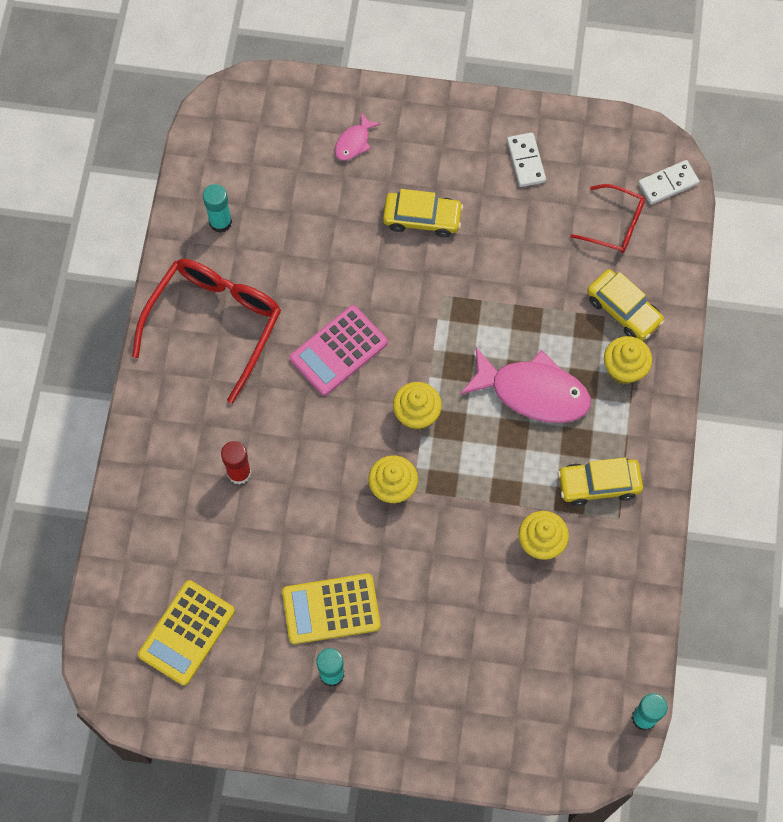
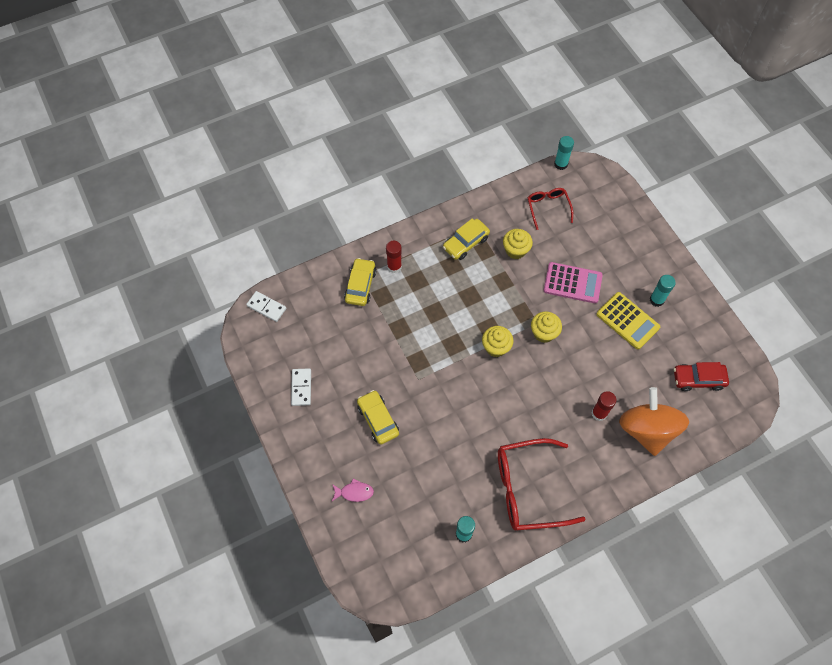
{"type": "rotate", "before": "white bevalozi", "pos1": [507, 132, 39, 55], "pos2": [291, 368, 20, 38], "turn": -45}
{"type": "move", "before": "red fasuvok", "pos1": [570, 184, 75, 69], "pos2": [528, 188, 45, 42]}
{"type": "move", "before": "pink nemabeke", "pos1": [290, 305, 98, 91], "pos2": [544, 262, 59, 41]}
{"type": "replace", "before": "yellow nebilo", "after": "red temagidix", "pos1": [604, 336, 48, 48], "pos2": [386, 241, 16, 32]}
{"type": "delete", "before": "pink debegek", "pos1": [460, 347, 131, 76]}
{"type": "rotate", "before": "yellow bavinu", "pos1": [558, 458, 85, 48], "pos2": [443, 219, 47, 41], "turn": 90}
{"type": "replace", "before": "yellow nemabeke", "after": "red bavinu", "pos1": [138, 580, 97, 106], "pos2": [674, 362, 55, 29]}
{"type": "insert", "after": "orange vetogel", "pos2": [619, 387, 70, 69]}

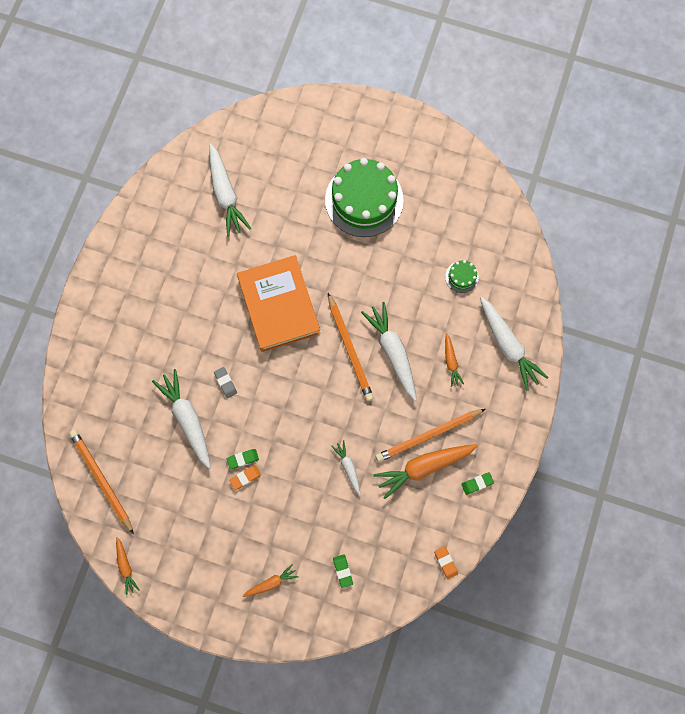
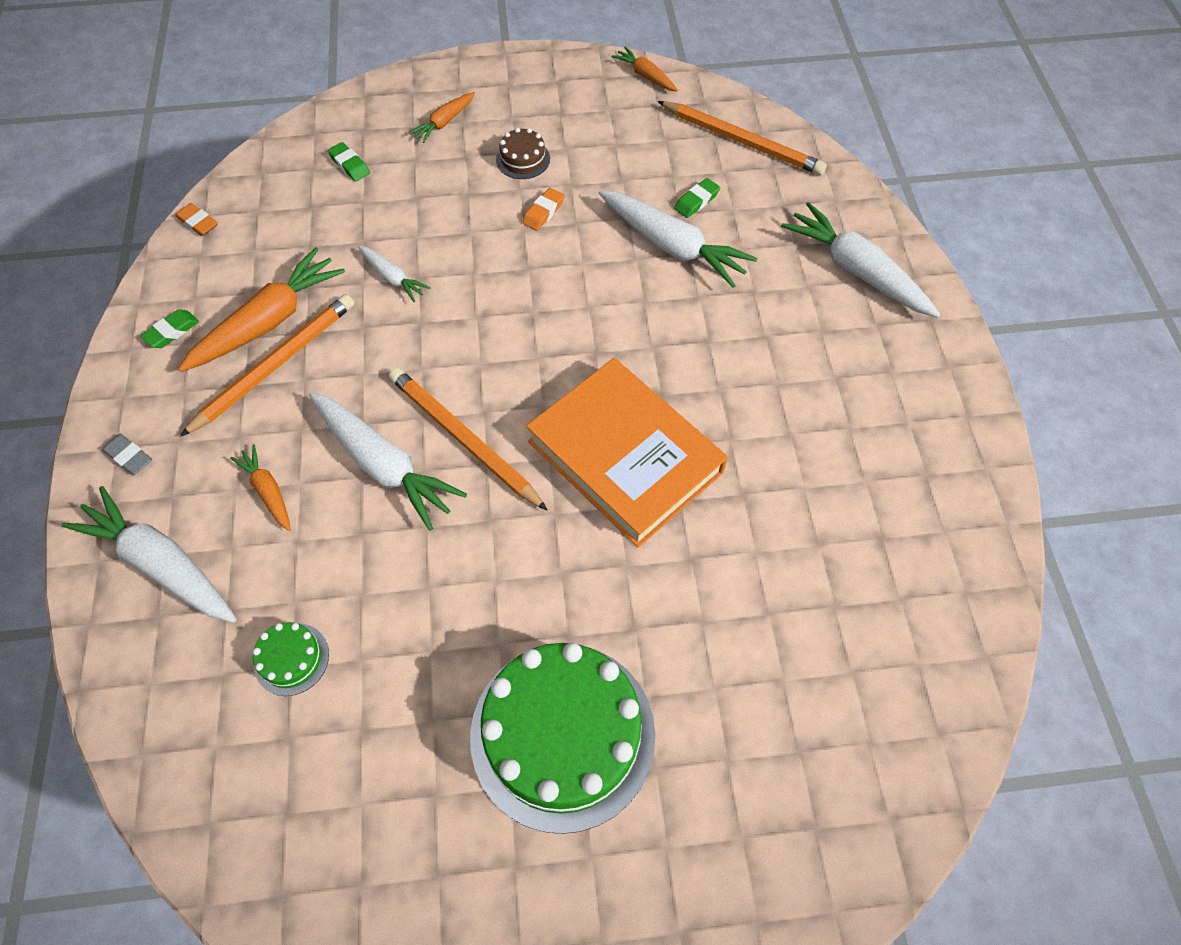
{"type": "move", "before": "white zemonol", "pos1": [209, 144, 42, 93], "pos2": [781, 202, 159, 115]}
{"type": "move", "before": "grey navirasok", "pos1": [214, 367, 23, 31], "pos2": [102, 434, 50, 41]}
{"type": "move", "before": "green navirasok", "pos1": [227, 449, 32, 20], "pos2": [674, 178, 46, 40]}
{"type": "insert", "after": "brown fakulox", "pos2": [496, 128, 54, 51]}

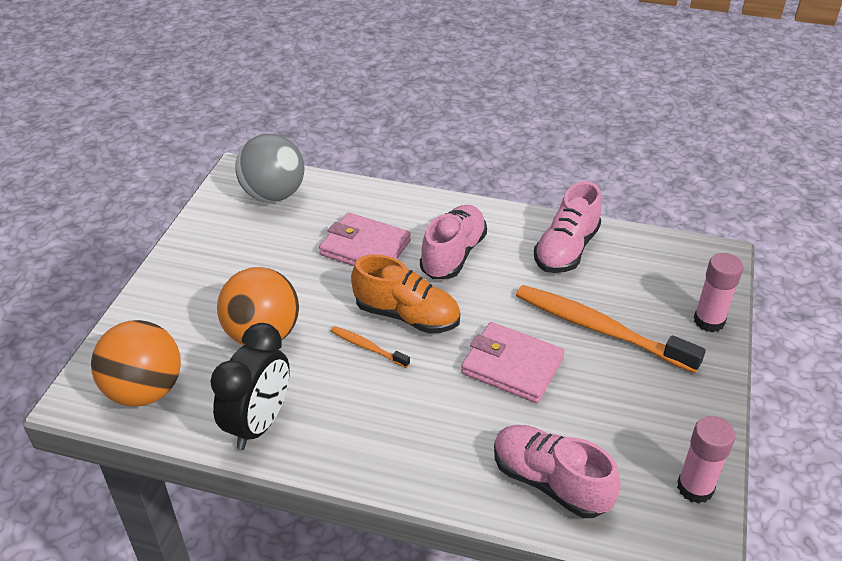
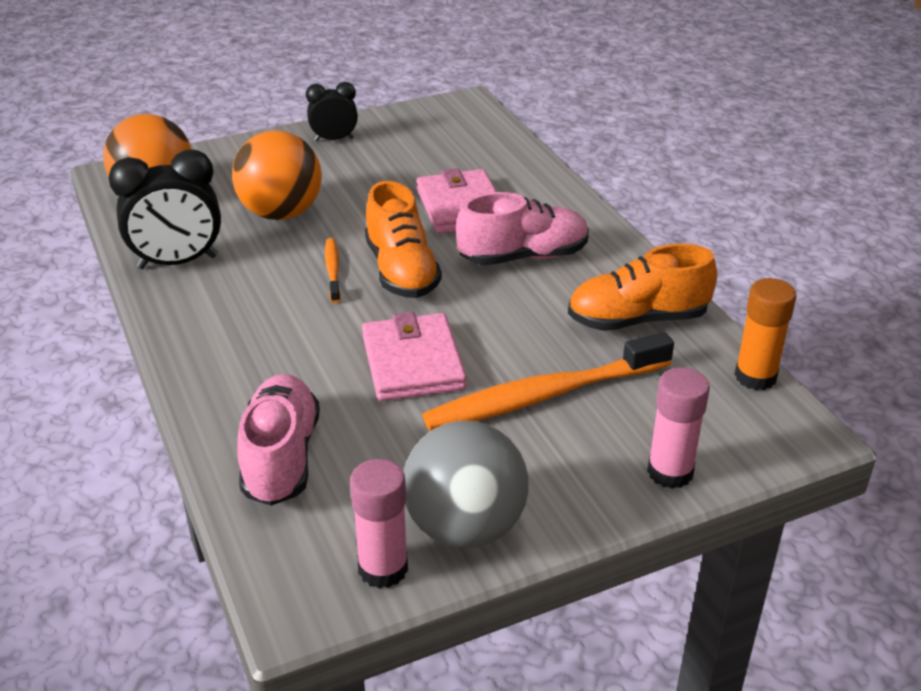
{"type": "move", "before": "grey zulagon", "pos1": [235, 134, 69, 68], "pos2": [404, 421, 125, 127]}
{"type": "recolor", "before": "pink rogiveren", "after": "orange rogiveren", "pos1": [534, 181, 68, 92], "pos2": [568, 244, 149, 87]}
{"type": "rotate", "before": "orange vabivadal", "pos1": [516, 285, 190, 88], "pos2": [422, 332, 252, 99], "turn": -105}
{"type": "insert", "after": "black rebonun", "pos2": [306, 82, 52, 59]}
{"type": "insert", "after": "orange temagidix", "pos2": [734, 278, 63, 112]}

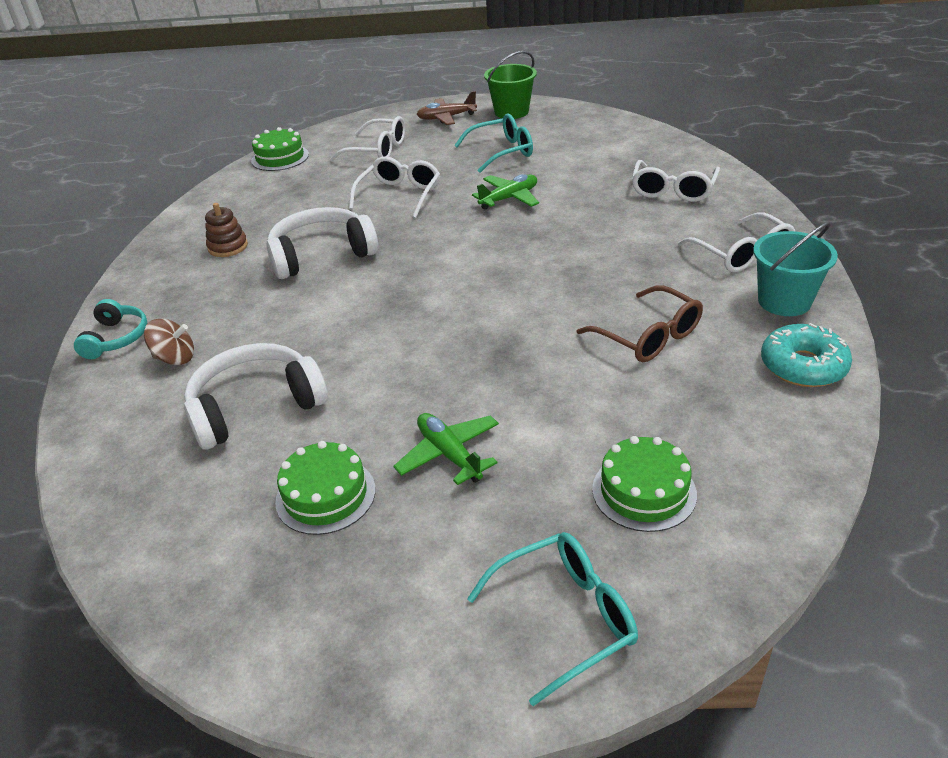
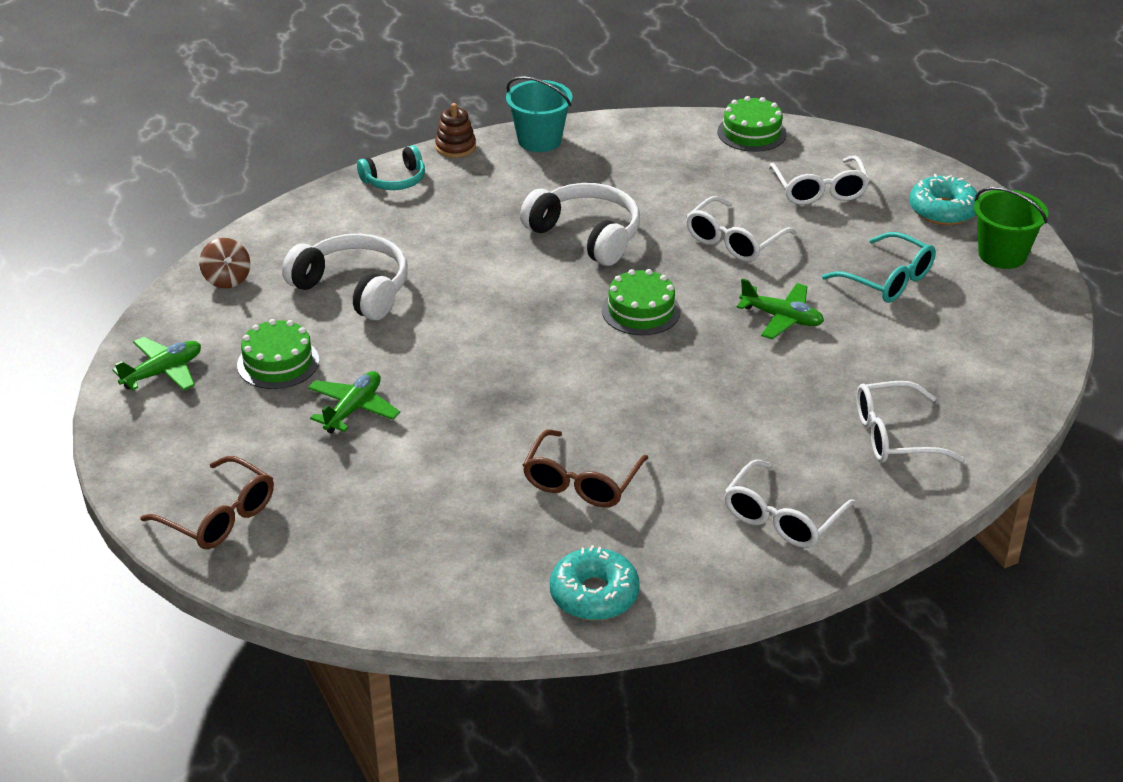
{"type": "replace", "before": "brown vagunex", "after": "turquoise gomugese", "pos1": [416, 91, 61, 34], "pos2": [909, 174, 69, 51]}
{"type": "rotate", "before": "white fasuvok", "pos1": [349, 156, 91, 62], "pos2": [686, 196, 111, 66], "turn": 135}
{"type": "move", "before": "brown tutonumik", "pos1": [205, 203, 43, 54], "pos2": [435, 103, 41, 55]}
{"type": "move", "before": "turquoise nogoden", "pos1": [753, 222, 85, 94], "pos2": [506, 76, 67, 76]}
{"type": "move", "before": "brown vetogel", "pos1": [144, 319, 50, 46], "pos2": [199, 238, 52, 50]}
{"type": "move", "before": "green fakulox", "pos1": [592, 436, 105, 96], "pos2": [602, 269, 79, 66]}
{"type": "recolor", "before": "turquoise fasuvok", "after": "brown fasuvok", "pos1": [467, 532, 171, 174], "pos2": [140, 456, 134, 93]}
{"type": "insert", "after": "green vagunex", "pos2": [113, 337, 88, 54]}

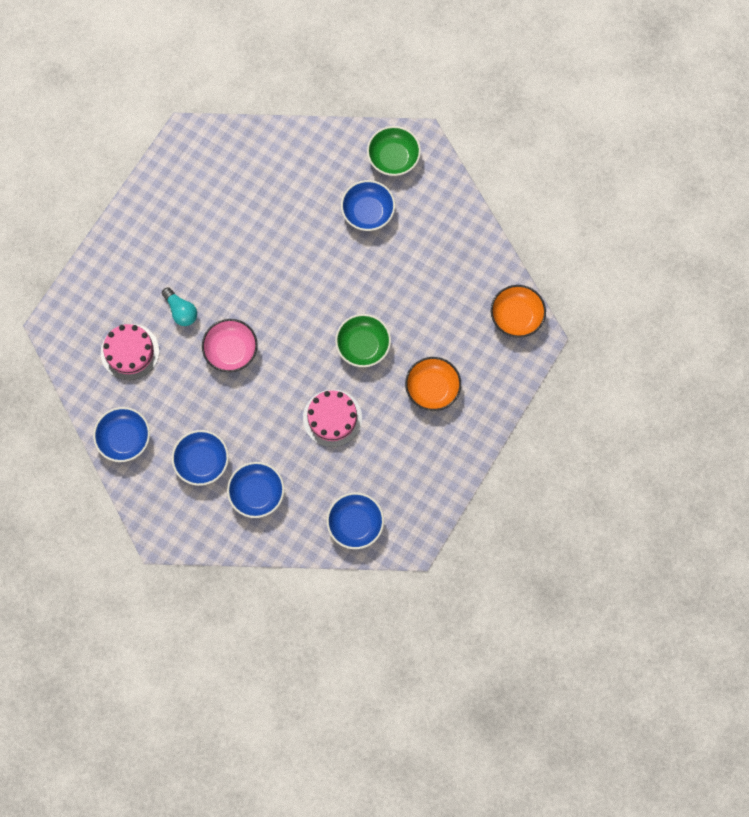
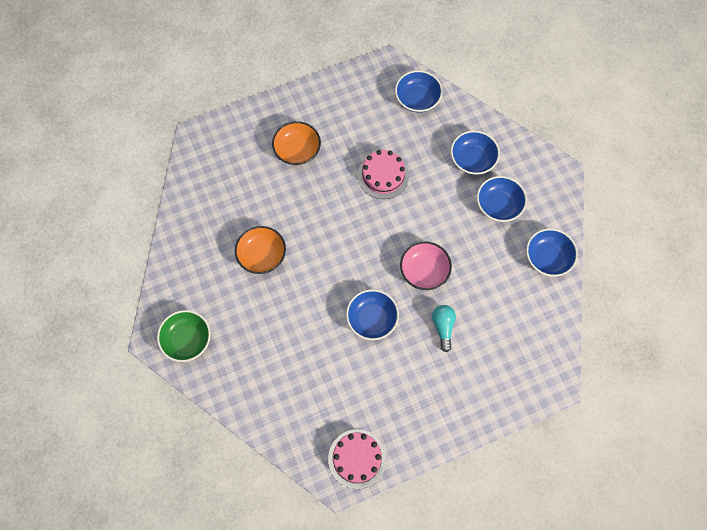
{"type": "move", "before": "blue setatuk", "pos1": [341, 180, 54, 51], "pos2": [346, 289, 53, 51]}
{"type": "move", "before": "orange setatuk", "pos1": [491, 285, 55, 53], "pos2": [235, 226, 51, 48]}
{"type": "delete", "before": "green setatuk", "pos1": [335, 314, 56, 53]}
{"type": "move", "before": "pink fakulox", "pos1": [101, 324, 58, 56], "pos2": [328, 429, 58, 60]}

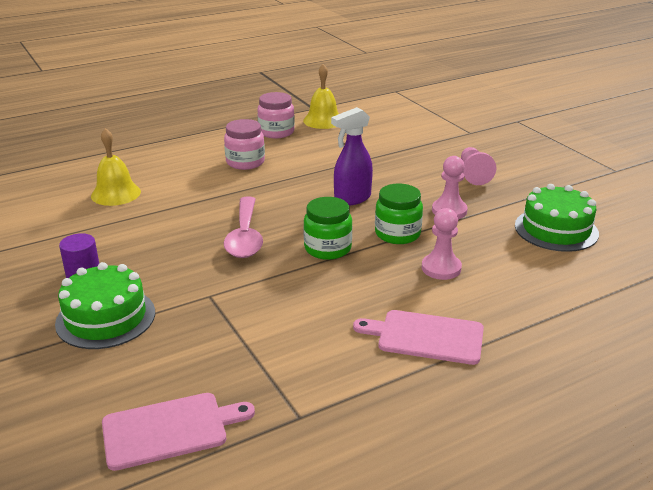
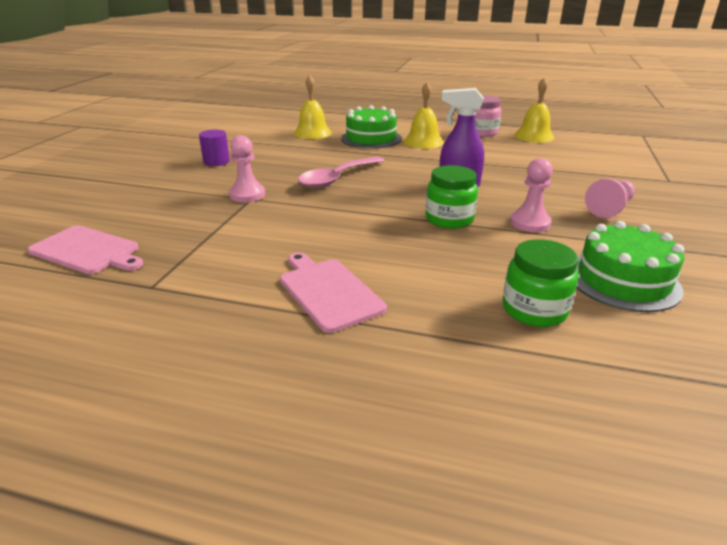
{"type": "replace", "before": "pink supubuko", "after": "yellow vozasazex", "pos1": [224, 119, 41, 51], "pos2": [404, 82, 40, 67]}
{"type": "move", "before": "green supubuko", "pos1": [303, 197, 49, 63], "pos2": [503, 239, 75, 88]}
{"type": "move", "before": "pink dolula", "pos1": [422, 208, 40, 72], "pos2": [229, 135, 36, 67]}
{"type": "move", "before": "green fakulox", "pos1": [55, 262, 100, 87], "pos2": [341, 105, 61, 44]}

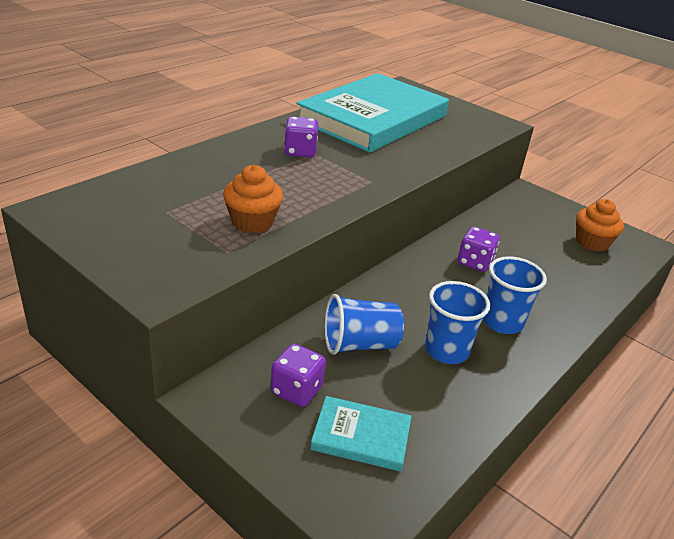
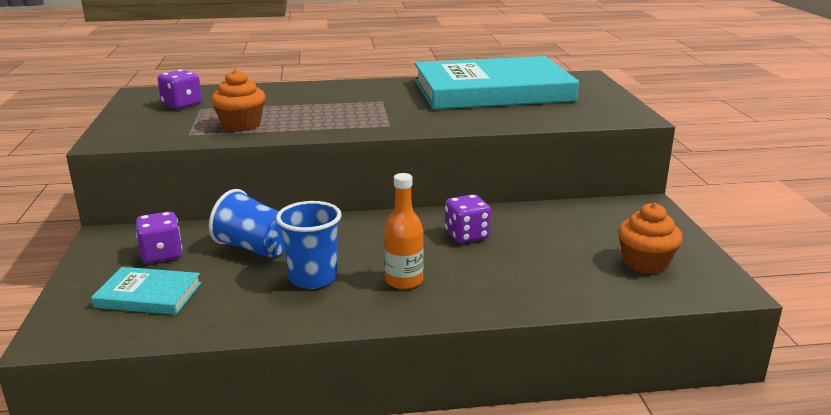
{"type": "move", "before": "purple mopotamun", "pos1": [284, 117, 34, 41], "pos2": [158, 70, 44, 39]}
{"type": "replace", "before": "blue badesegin", "after": "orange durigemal", "pos1": [483, 256, 64, 78], "pos2": [384, 173, 40, 116]}
{"type": "rotate", "before": "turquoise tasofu", "pos1": [310, 396, 102, 76], "pos2": [91, 267, 110, 48], "turn": -45}

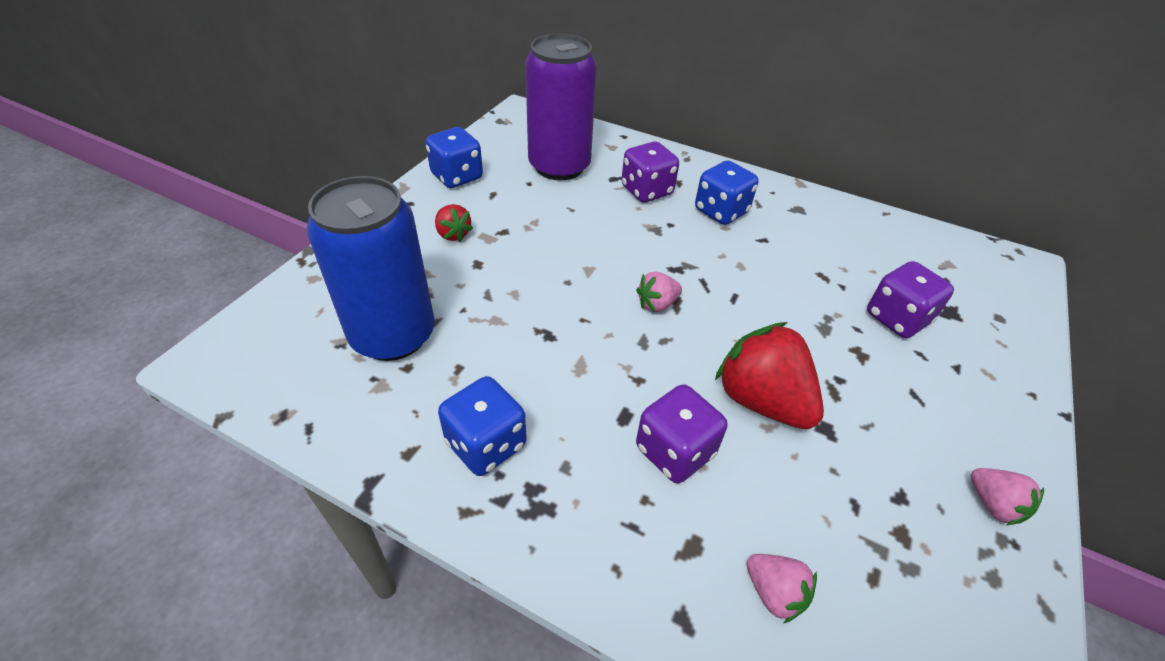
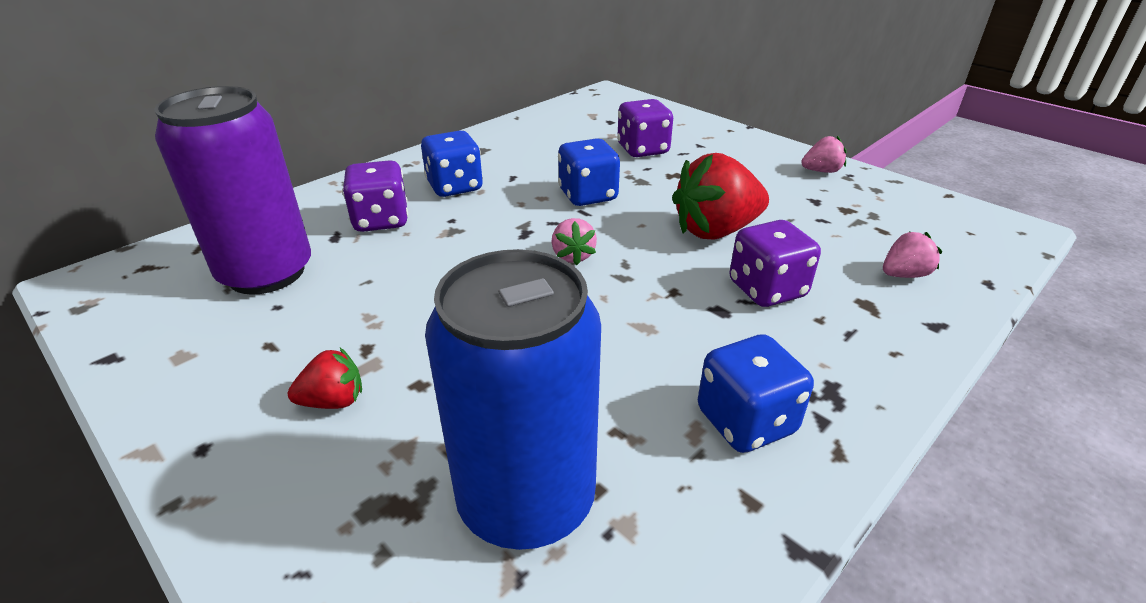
{"type": "move", "before": "blue mopotamun", "pos1": [425, 127, 58, 61], "pos2": [558, 138, 62, 68]}

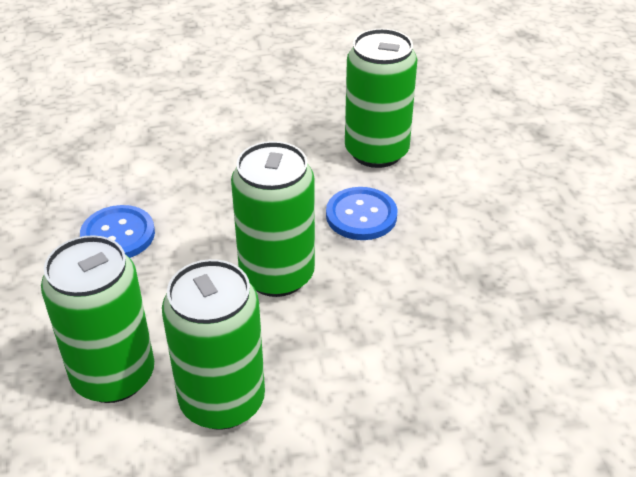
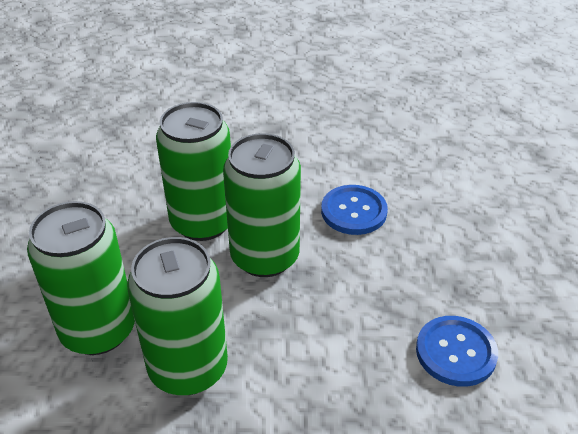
{"type": "move", "before": "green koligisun", "pos1": [345, 28, 72, 140], "pos2": [156, 102, 75, 139]}
{"type": "move", "before": "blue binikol", "pos1": [80, 205, 75, 53], "pos2": [416, 316, 82, 71]}

